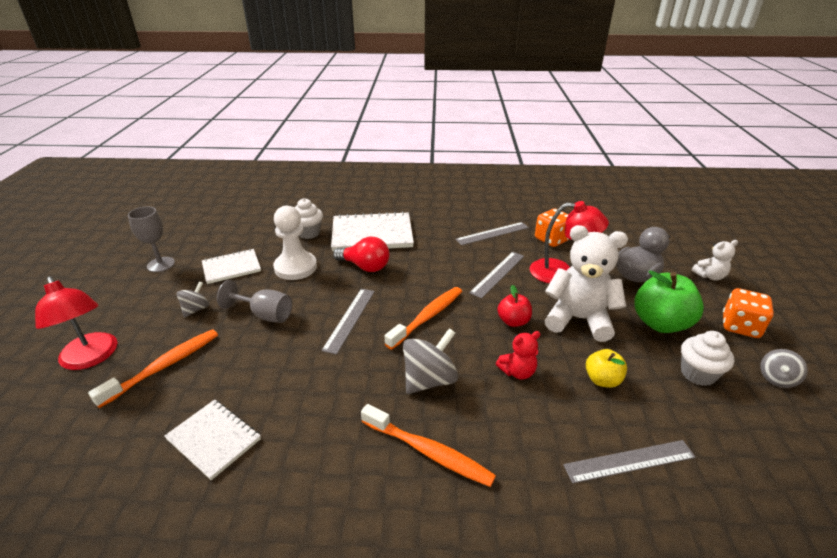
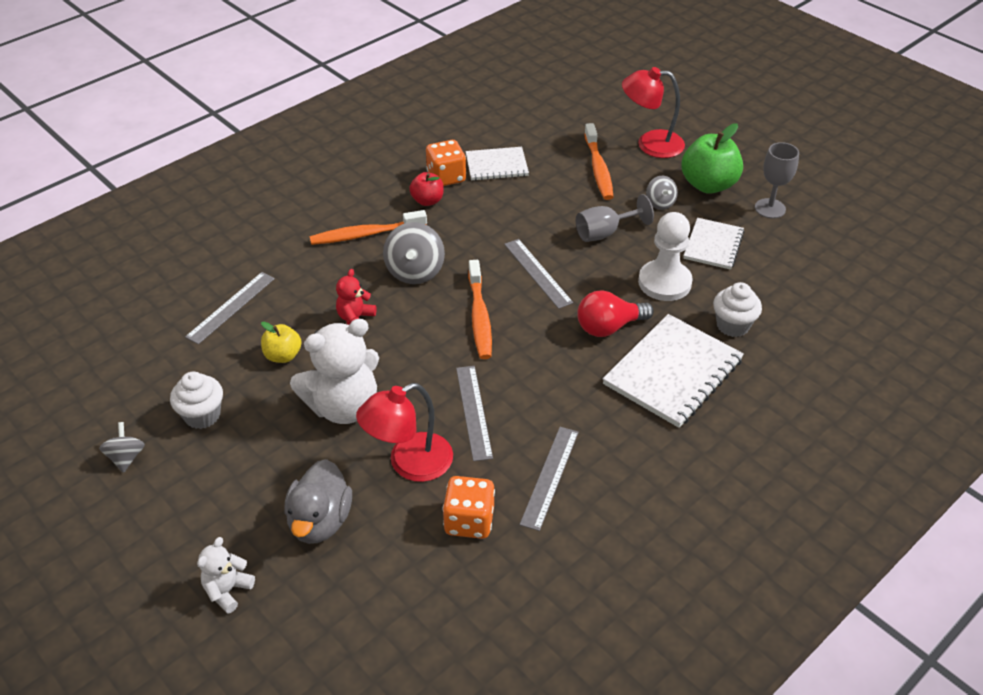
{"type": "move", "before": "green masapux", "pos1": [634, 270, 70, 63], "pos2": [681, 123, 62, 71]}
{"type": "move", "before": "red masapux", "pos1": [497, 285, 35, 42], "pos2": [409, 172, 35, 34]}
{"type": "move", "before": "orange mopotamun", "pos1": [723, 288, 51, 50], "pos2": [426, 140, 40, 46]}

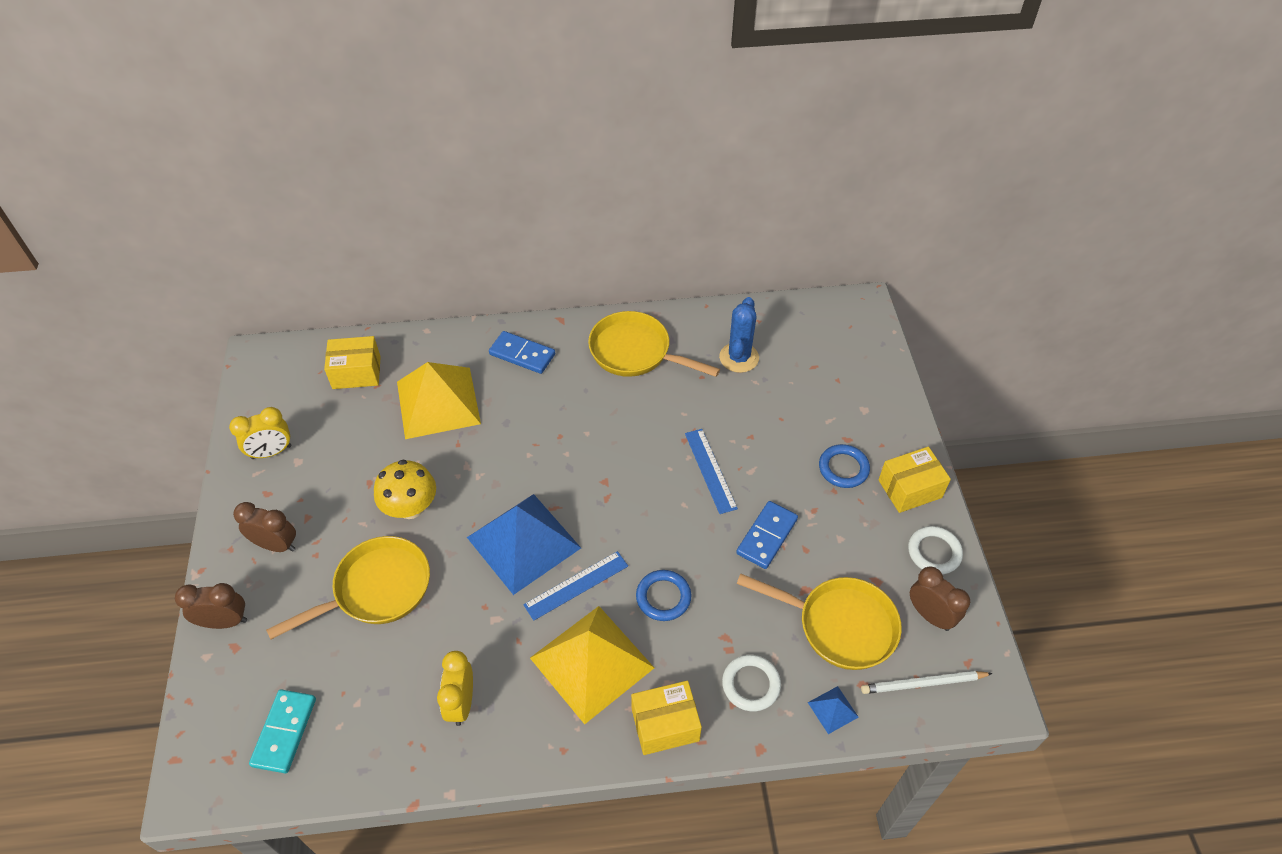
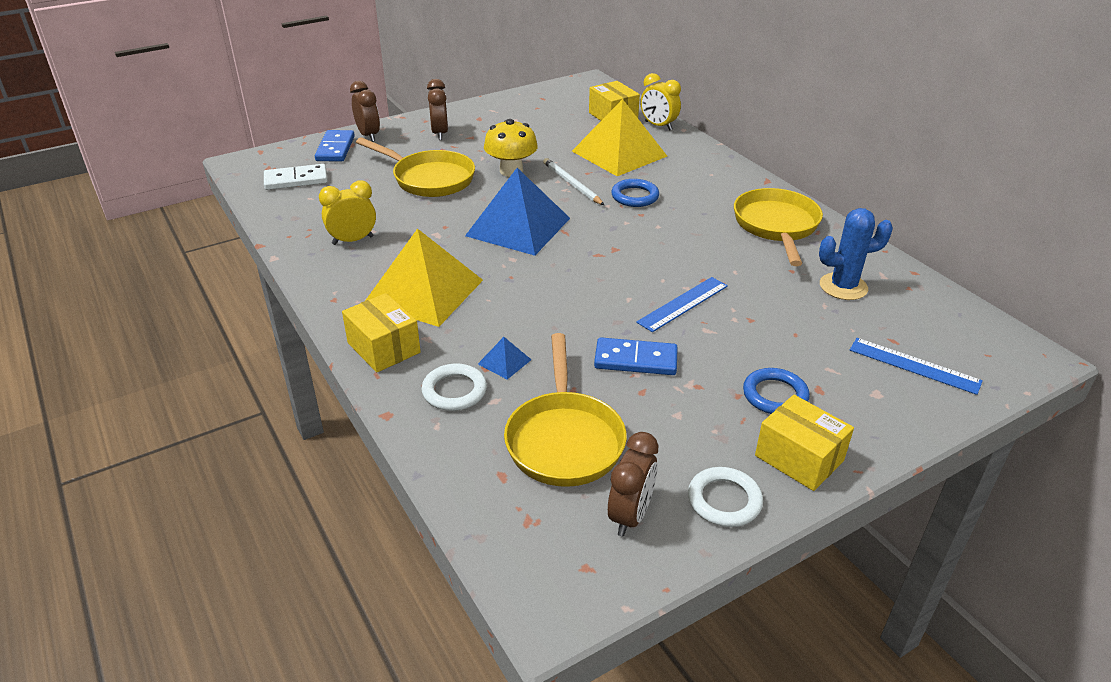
{"type": "move", "before": "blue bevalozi", "pos1": [489, 331, 66, 43], "pos2": [315, 130, 40, 31]}
{"type": "move", "before": "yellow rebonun", "pos1": [229, 407, 62, 52], "pos2": [640, 73, 41, 57]}
{"type": "move", "before": "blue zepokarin", "pos1": [523, 551, 105, 70], "pos2": [850, 338, 133, 57]}
{"type": "move", "before": "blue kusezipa", "pos1": [636, 570, 55, 51], "pos2": [611, 179, 48, 28]}
{"type": "move", "before": "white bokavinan", "pos1": [861, 671, 132, 23], "pos2": [543, 158, 61, 47]}
{"type": "move", "before": "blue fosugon", "pos1": [808, 686, 51, 48], "pos2": [478, 337, 53, 42]}
{"type": "recolor", "before": "turquoise bevalozi", "after": "white bevalozi", "pos1": [249, 689, 67, 84], "pos2": [264, 164, 64, 26]}

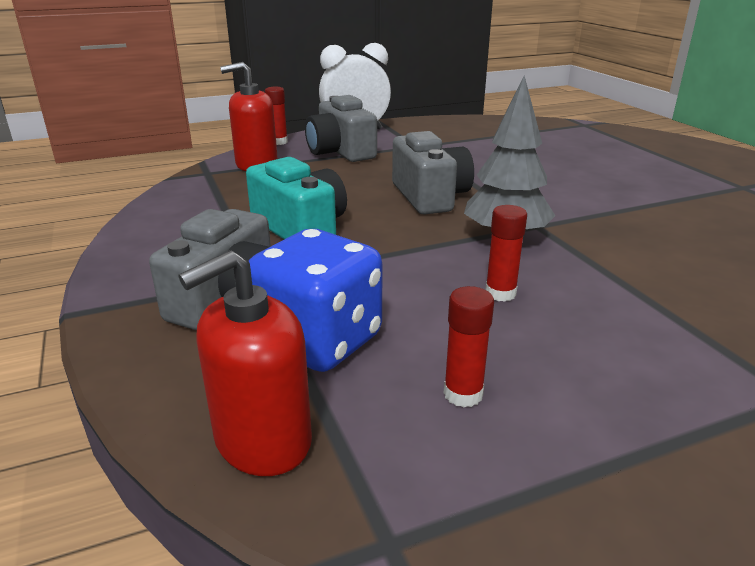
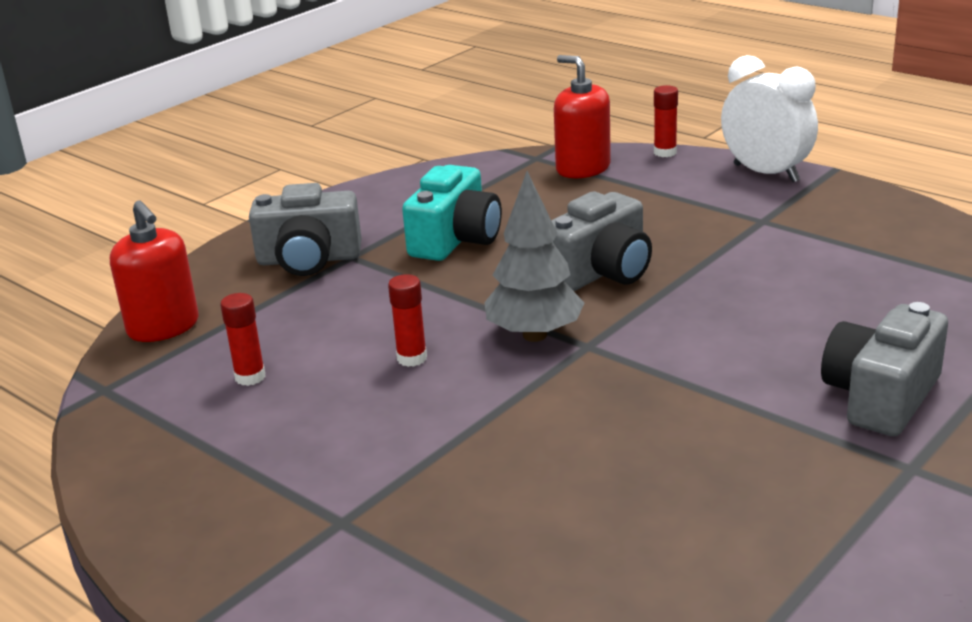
{"type": "move", "before": "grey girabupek", "pos1": [305, 95, 72, 67], "pos2": [821, 302, 127, 134]}
{"type": "delete", "before": "blue mopotamun", "pos1": [249, 229, 133, 143]}
{"type": "rotate", "before": "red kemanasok", "pos1": [179, 250, 133, 226], "pos2": [110, 201, 89, 141], "turn": -150}

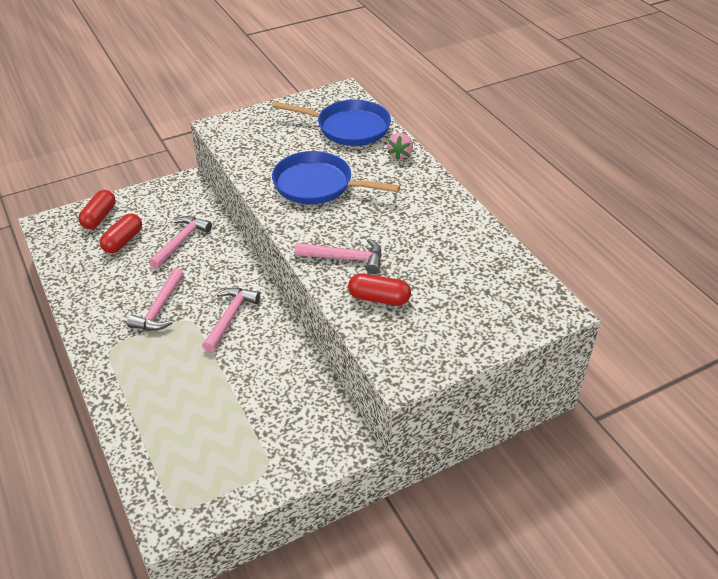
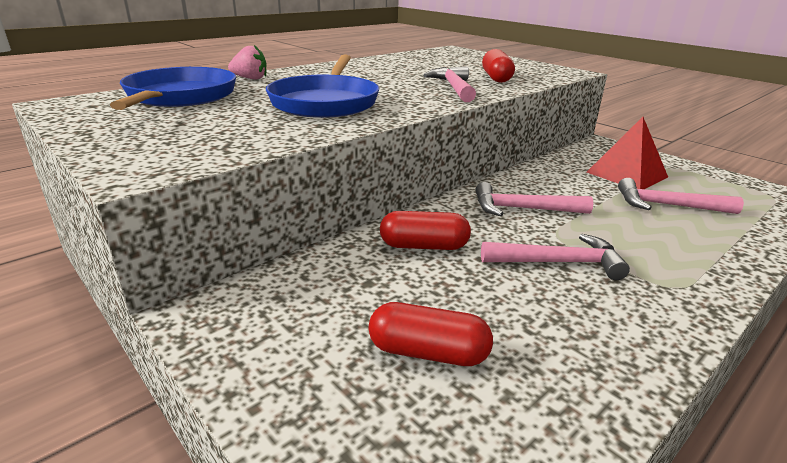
{"type": "move", "before": "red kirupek", "pos1": [78, 190, 37, 39], "pos2": [380, 211, 91, 39]}
{"type": "move", "before": "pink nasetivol", "pos1": [149, 216, 63, 53], "pos2": [618, 178, 126, 36]}
{"type": "insert", "after": "red fosugon", "pos2": [587, 117, 81, 72]}

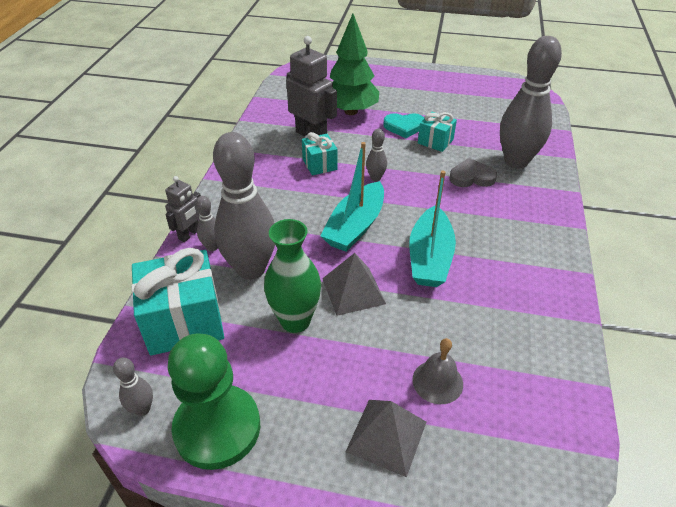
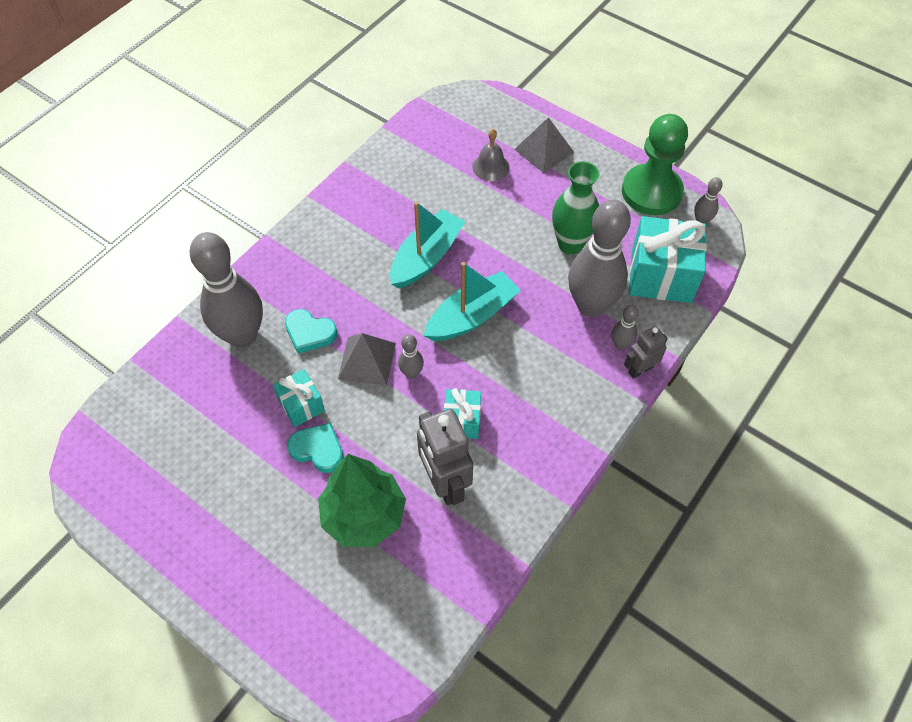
{"type": "recolor", "before": "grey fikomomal", "after": "turquoise fikomomal", "pos1": [450, 158, 47, 29], "pos2": [285, 309, 53, 45]}
{"type": "move", "before": "grey fosugon", "pos1": [322, 253, 64, 63], "pos2": [338, 333, 58, 53]}

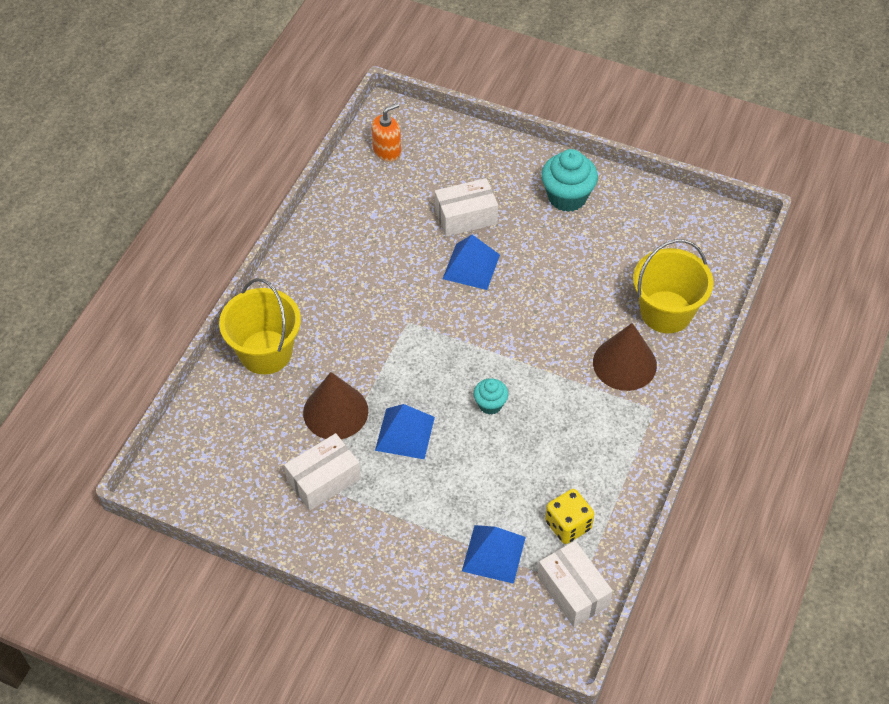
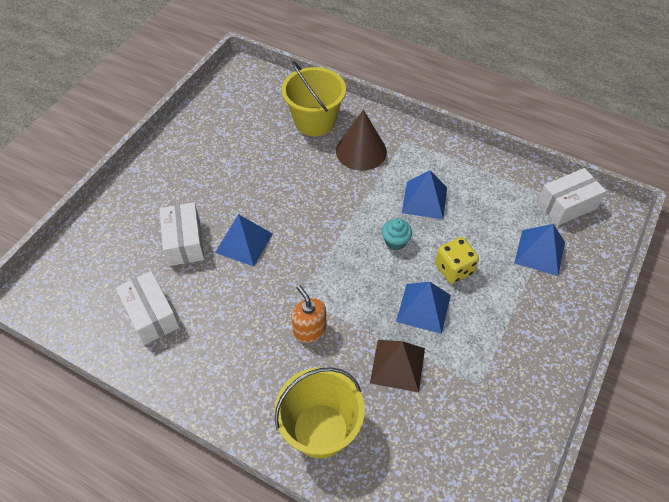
{"type": "move", "before": "orange kemanasok", "pos1": [371, 103, 30, 59], "pos2": [291, 285, 36, 58]}
{"type": "delete", "before": "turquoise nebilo", "pos1": [541, 149, 57, 63]}
{"type": "replace", "before": "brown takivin", "after": "brown fosugon", "pos1": [303, 372, 65, 67], "pos2": [370, 340, 55, 52]}
{"type": "move", "before": "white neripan", "pos1": [284, 433, 77, 78], "pos2": [116, 271, 63, 74]}
{"type": "move", "before": "yellow mopotamun", "pos1": [545, 489, 49, 55], "pos2": [435, 237, 44, 47]}
{"type": "insert", "after": "blue fosugon", "pos2": [402, 170, 45, 49]}

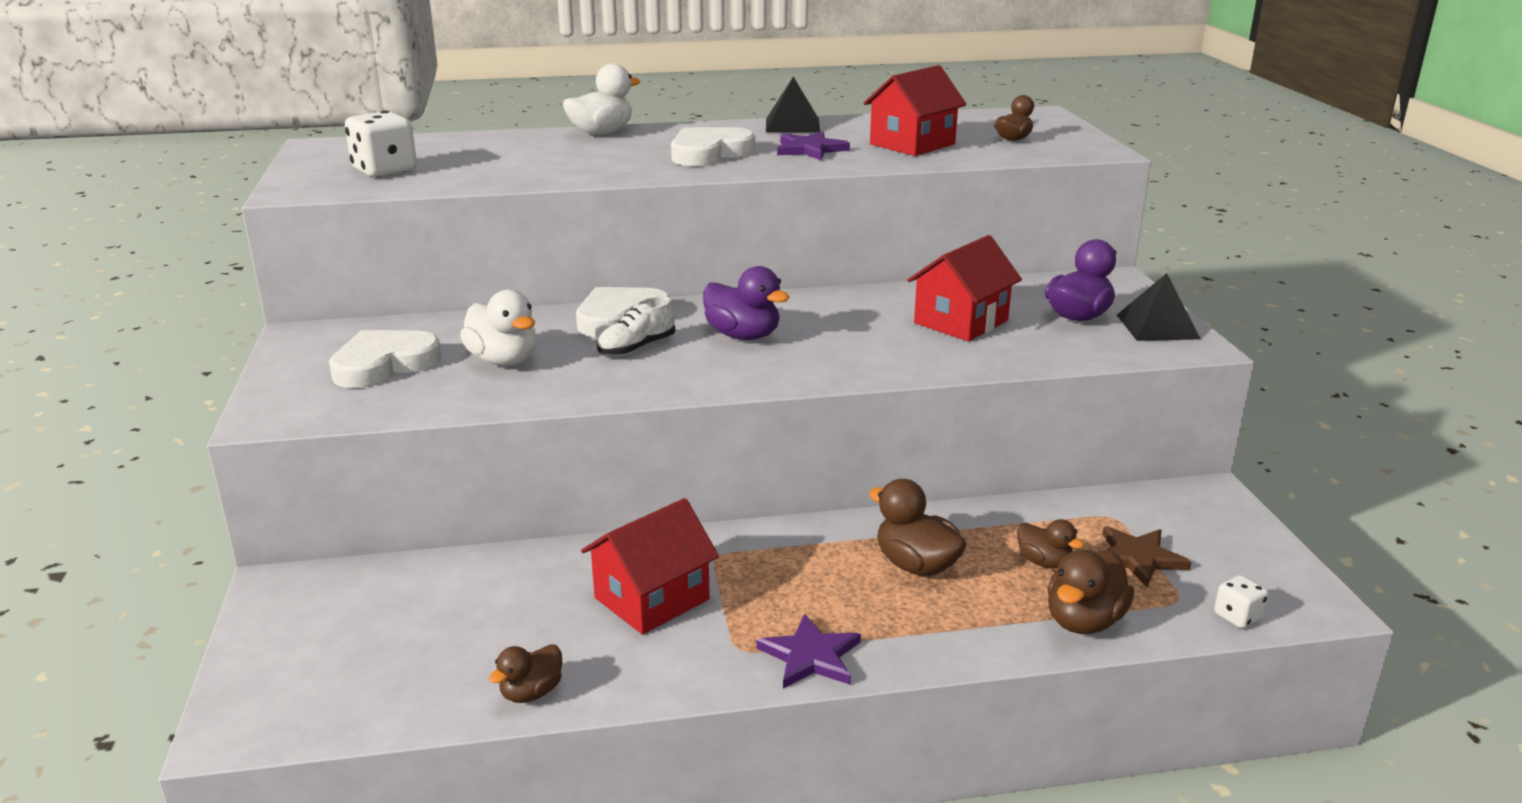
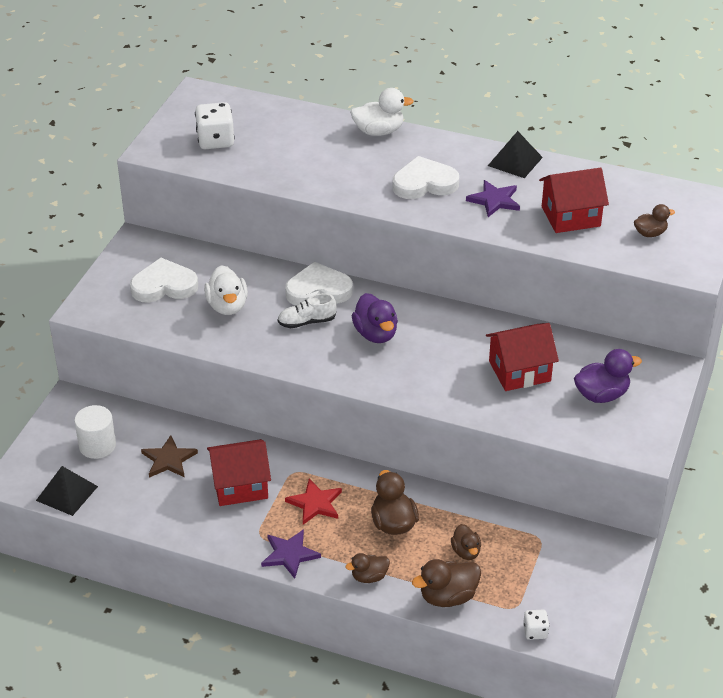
{"type": "move", "before": "black fosugon", "pos1": [1117, 273, 83, 68], "pos2": [36, 466, 62, 50]}
{"type": "move", "before": "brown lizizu", "pos1": [1102, 526, 89, 61], "pos2": [141, 435, 57, 43]}
{"type": "move", "before": "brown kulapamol", "pos1": [489, 644, 73, 59], "pos2": [345, 553, 45, 30]}
{"type": "insert", "after": "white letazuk", "pos2": [74, 405, 42, 54]}
{"type": "insert", "after": "red lizizu", "pos2": [285, 478, 57, 47]}

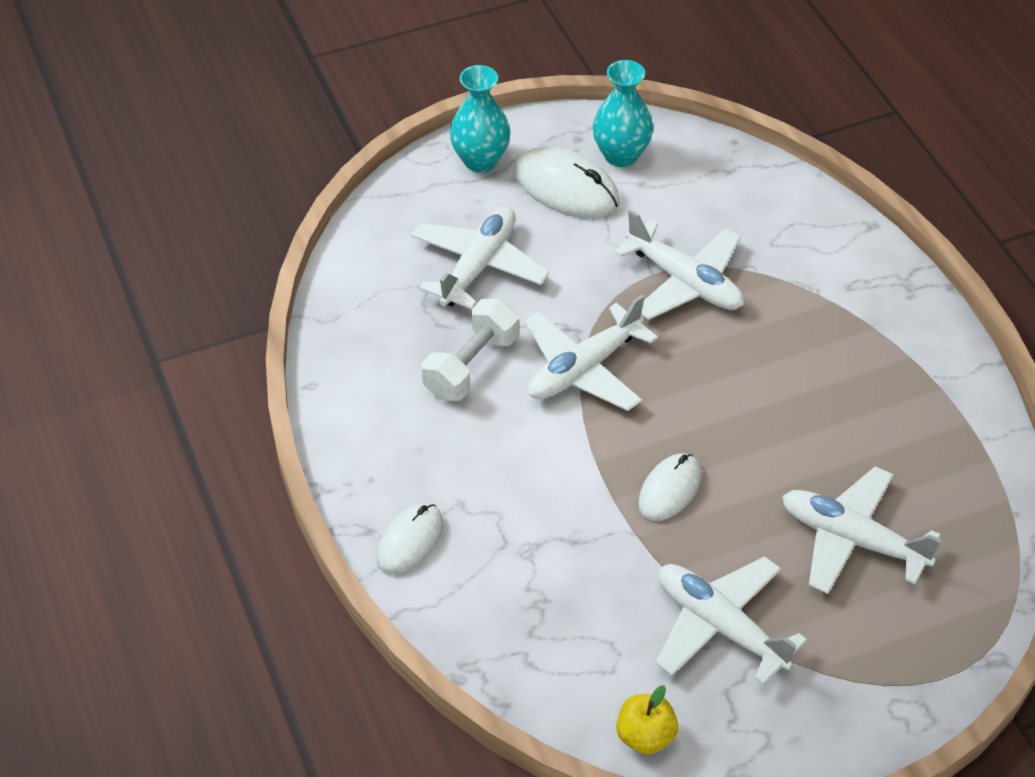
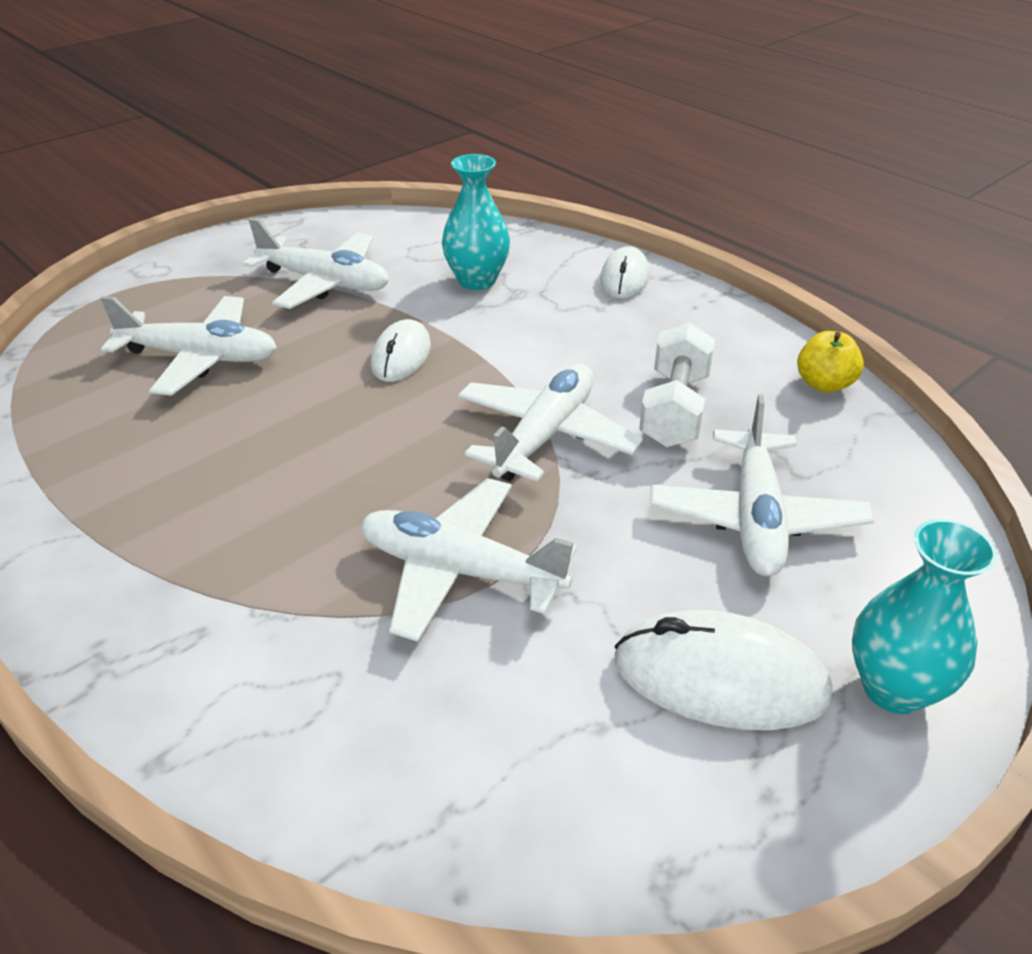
{"type": "move", "before": "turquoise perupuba", "pos1": [593, 60, 60, 107], "pos2": [442, 154, 68, 136]}
{"type": "move", "before": "yellow masapux", "pos1": [616, 685, 62, 70], "pos2": [797, 331, 67, 62]}

